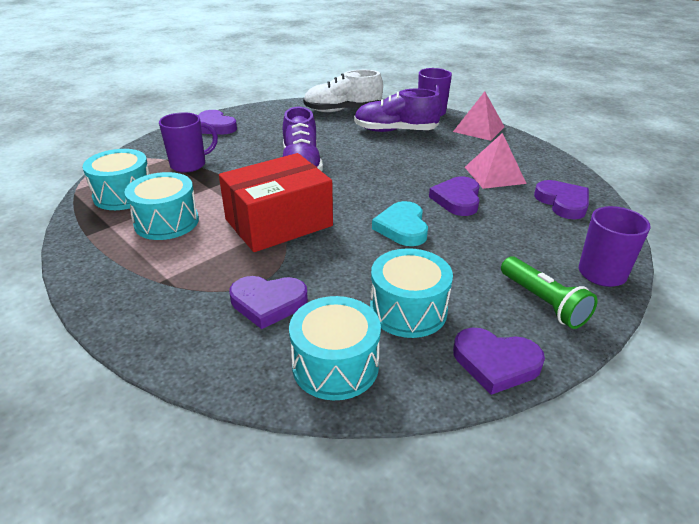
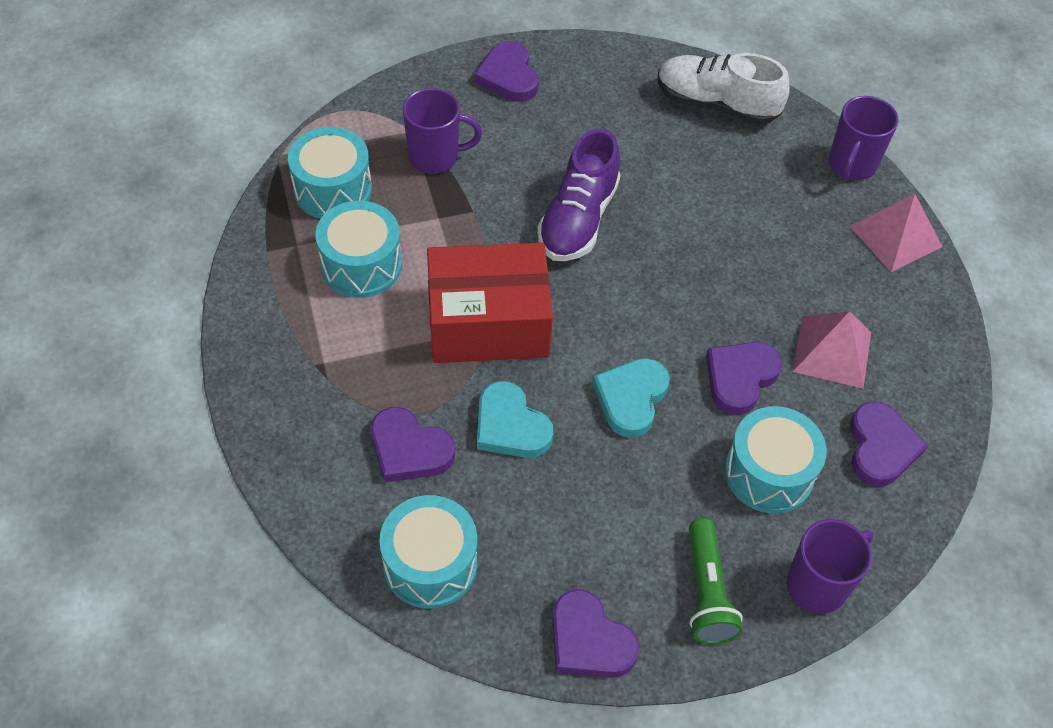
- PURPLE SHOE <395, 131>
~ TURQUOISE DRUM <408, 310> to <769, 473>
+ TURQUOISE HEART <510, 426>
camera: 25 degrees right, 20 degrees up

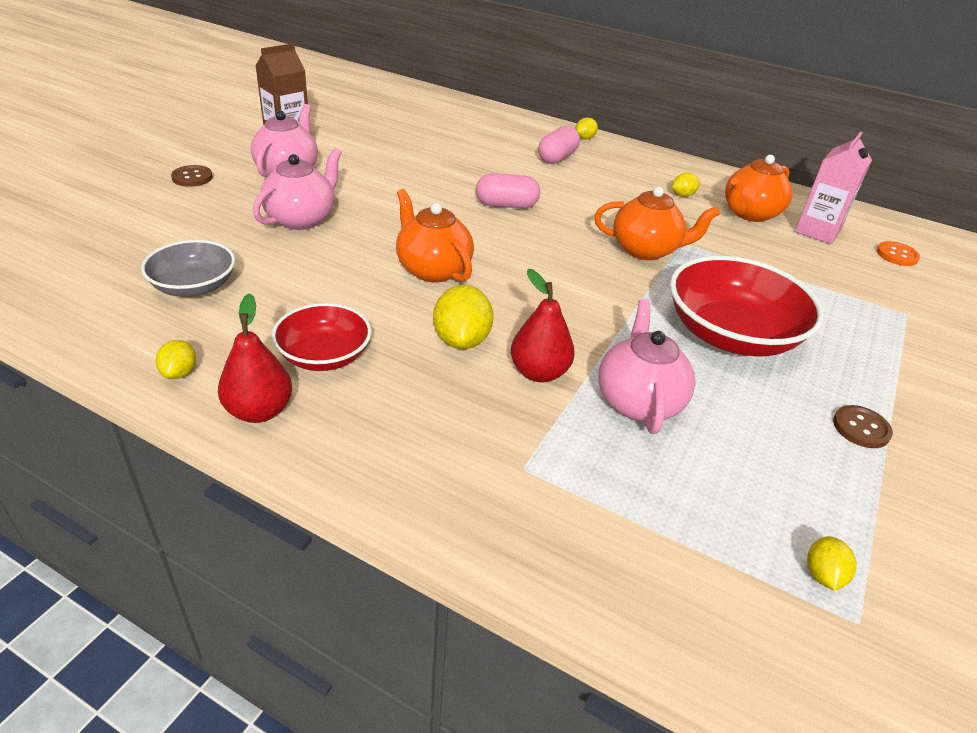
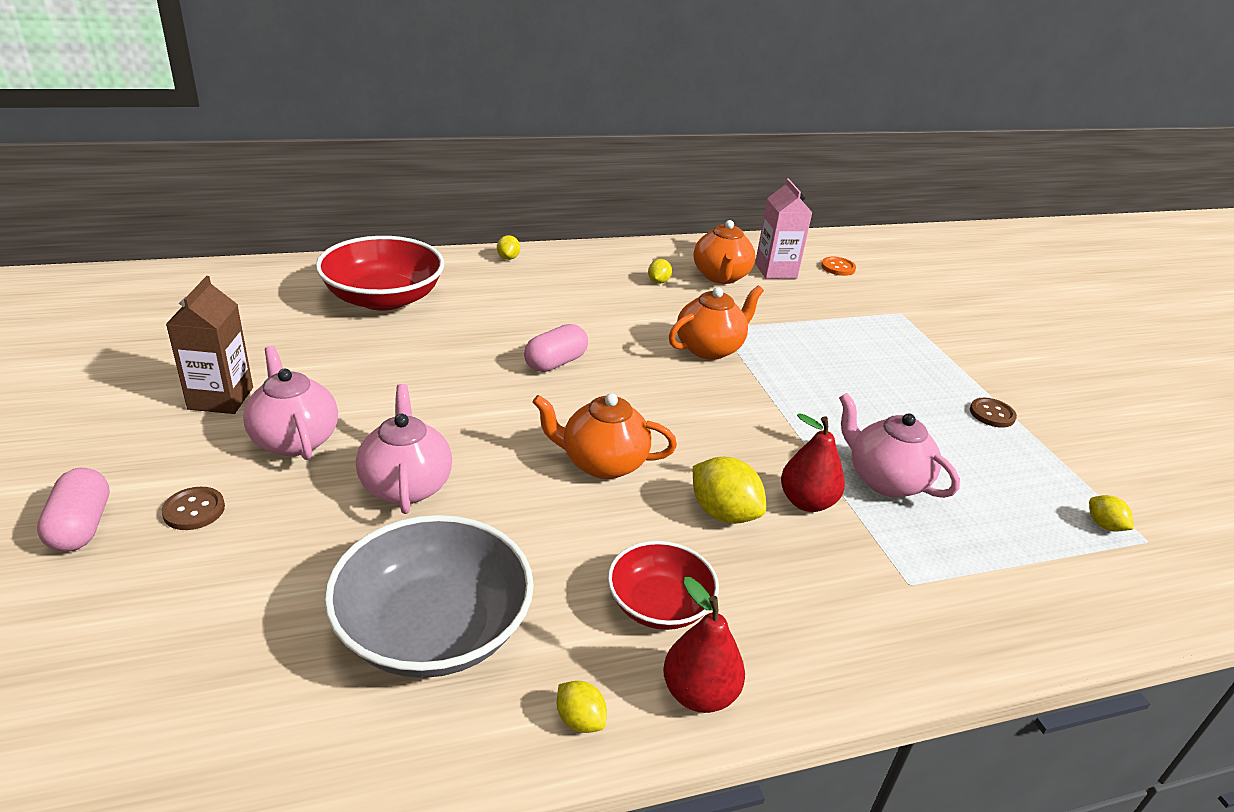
~ PINK CAPSULE <557, 158> to <81, 527>
~ GREY BOWL <194, 286> = <433, 629> x1.69
~ RED BOWL <731, 334> to <383, 298>
camera: 45 degrees left, 5 degrees down

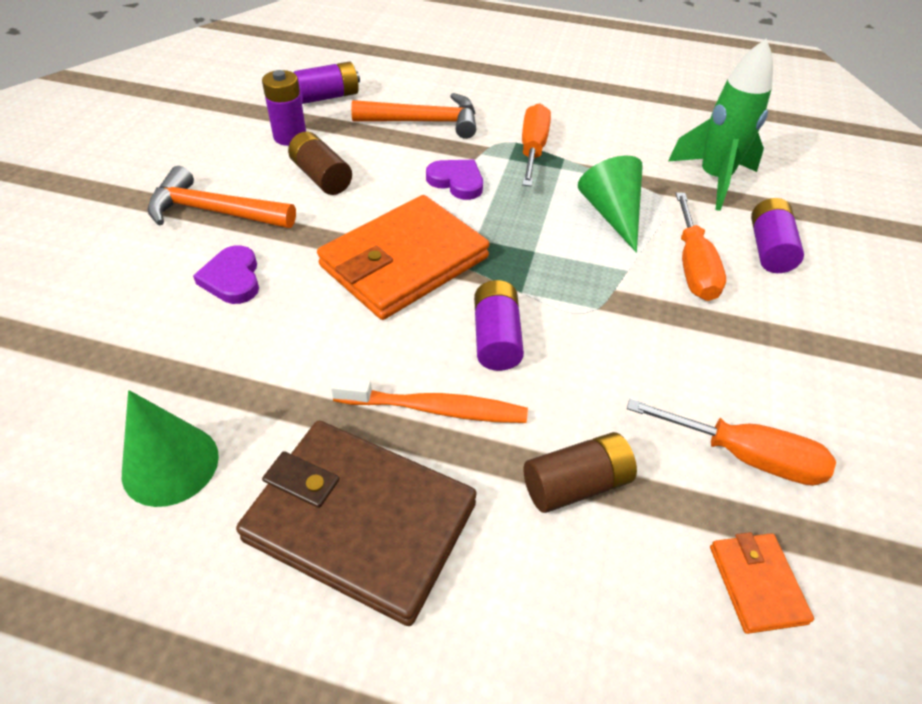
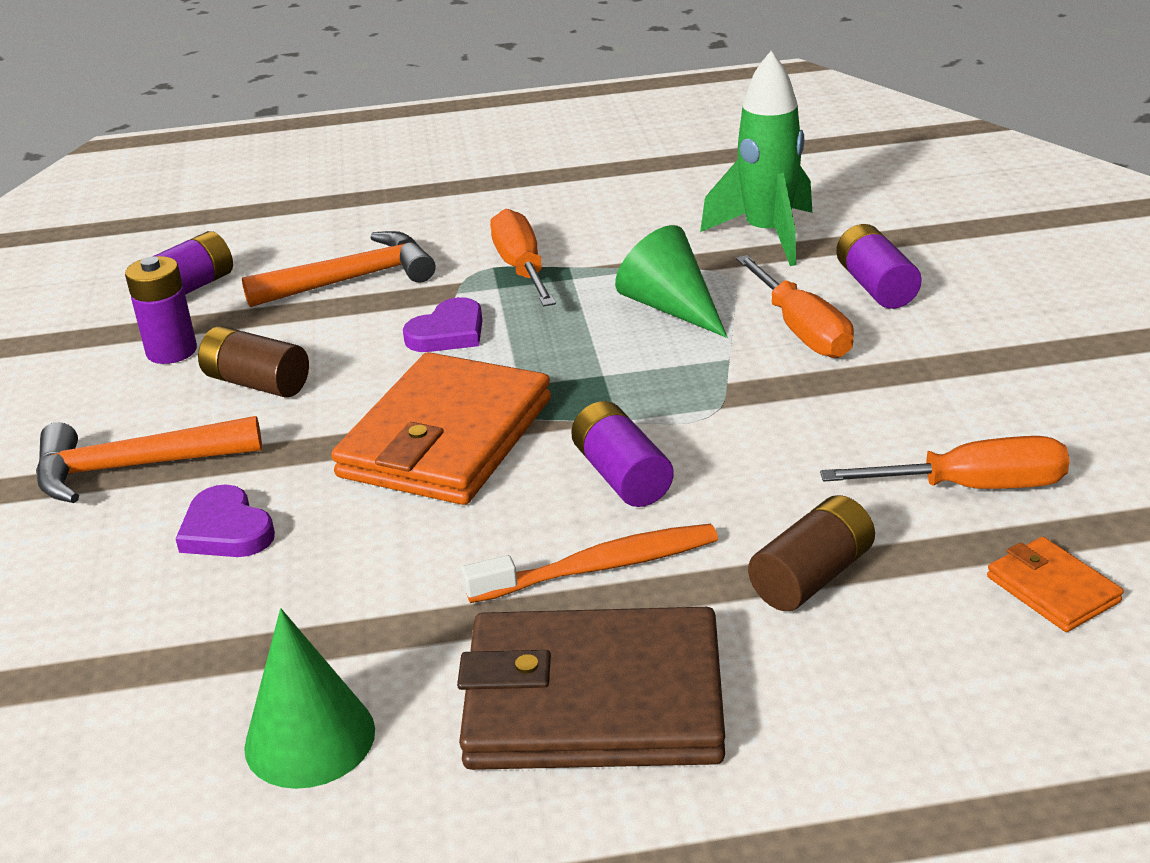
~ PURPLE HEART <457, 182> = <448, 332> 120 degrees clockwise
camera: 20 degrees left, 15 degrees down

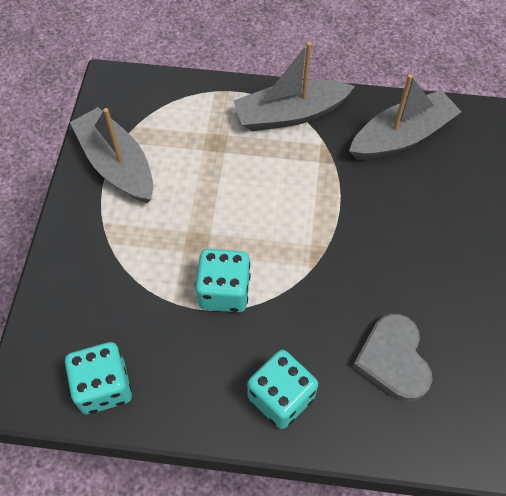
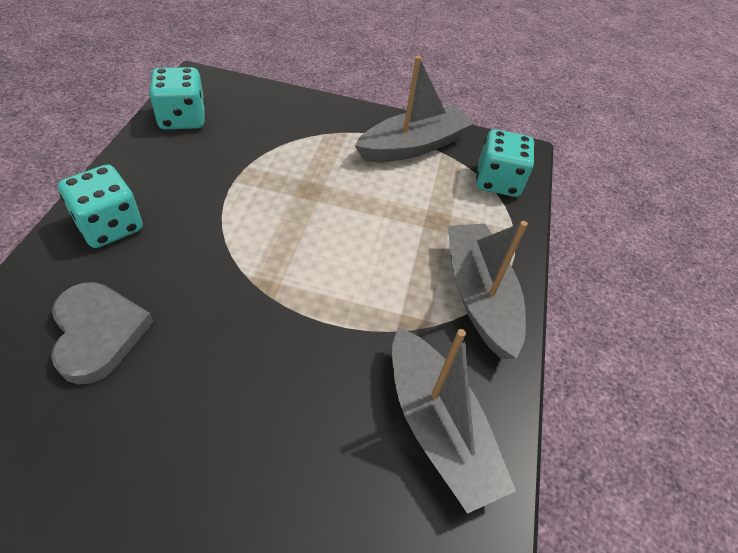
~ TURQUOISE DICE <224, 291> to <498, 181>
~ GREY HEART <393, 360> = <98, 333> 75 degrees clockwise
camera: 90 degrees right, 10 degrees down

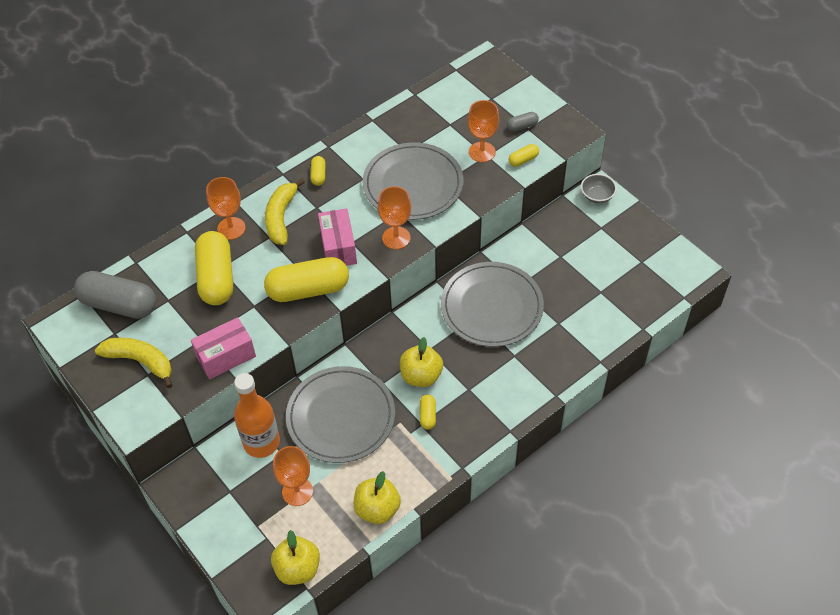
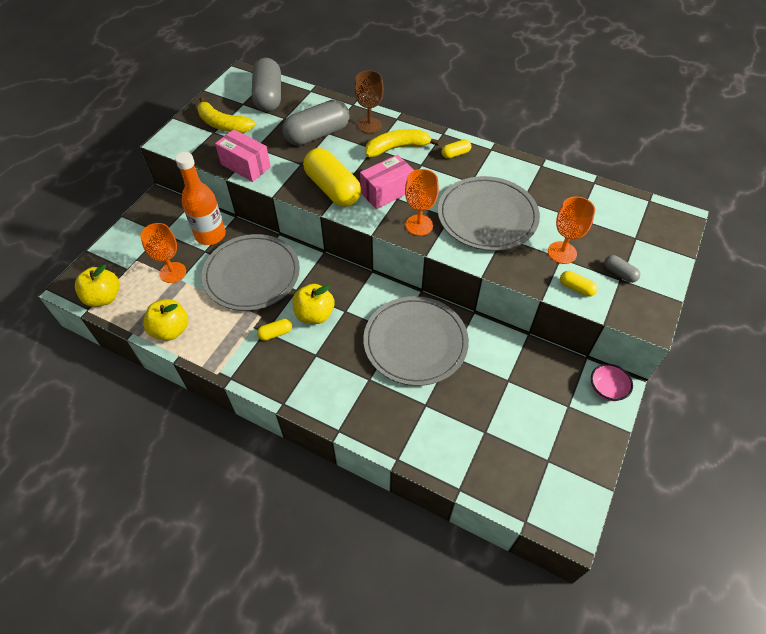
~ GREY BOWL <597, 196> to PINK BOWL <606, 389>
~ ORANGE GOBLET <231, 228> to BROWN GOBLET <369, 125>
~ YELLOW CAPSULE <216, 278> to GREY CAPSULE <317, 134>
~ YELLOW BANANA <140, 361> = <223, 124> 120 degrees clockwise
camera: 65 degrees right, 0 degrees up

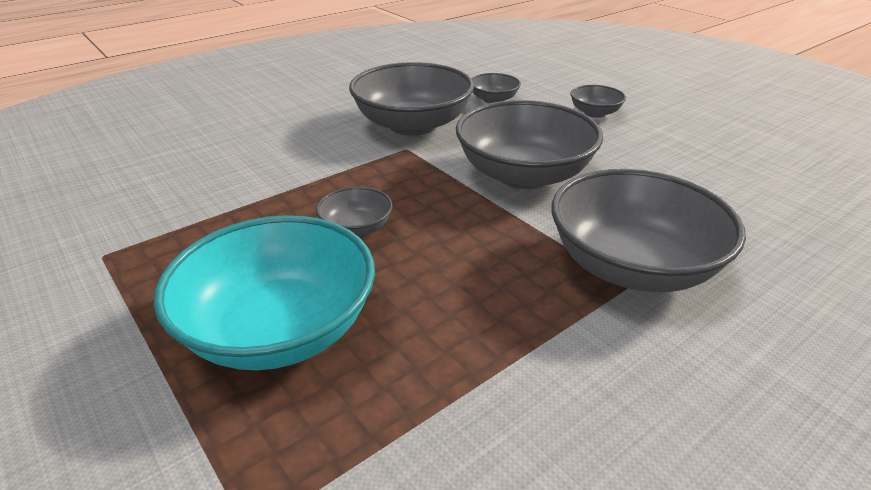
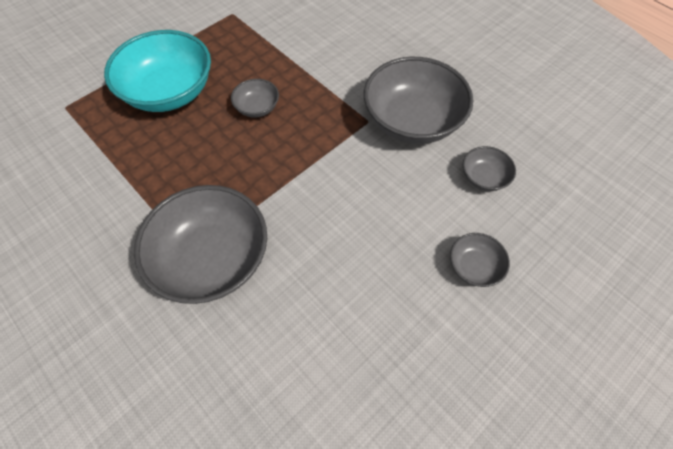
- GREY BOWL <523, 174>
camera: 85 degrees right, 25 degrees up

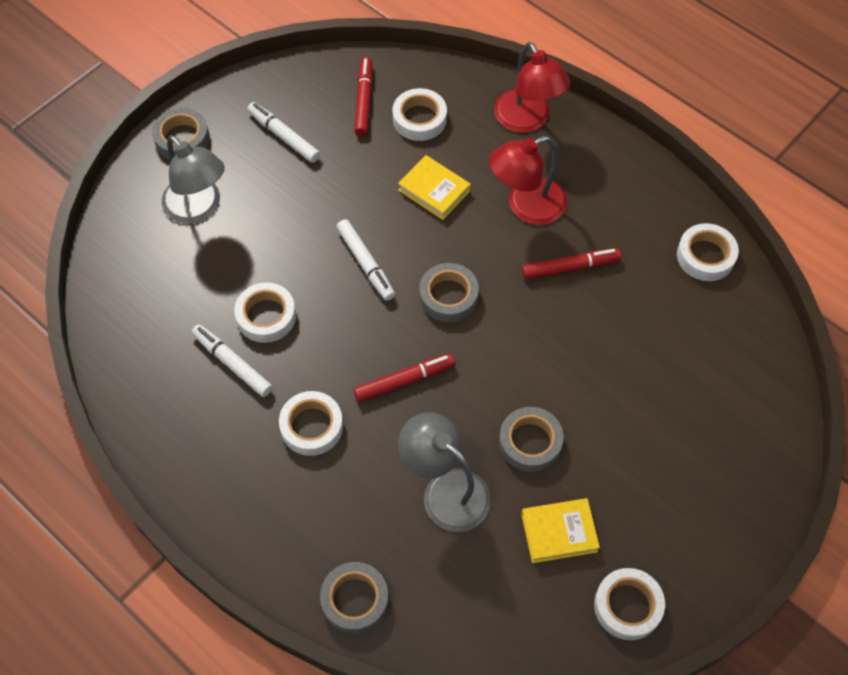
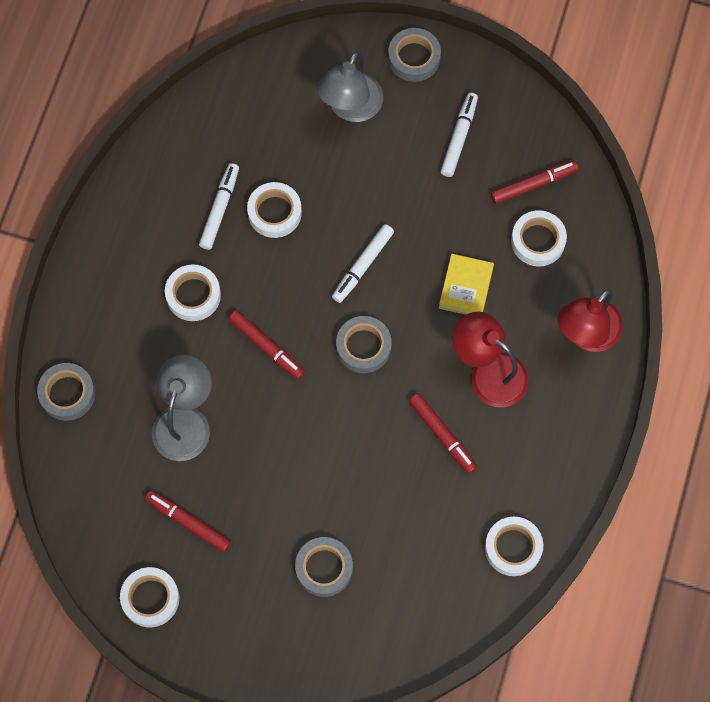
~ GREY TAPE <530, 442> to <324, 568>
~ YELLOW BOOK <559, 532> to RED MARKER <188, 522>
camera: 65 degrees right, 10 degrees up

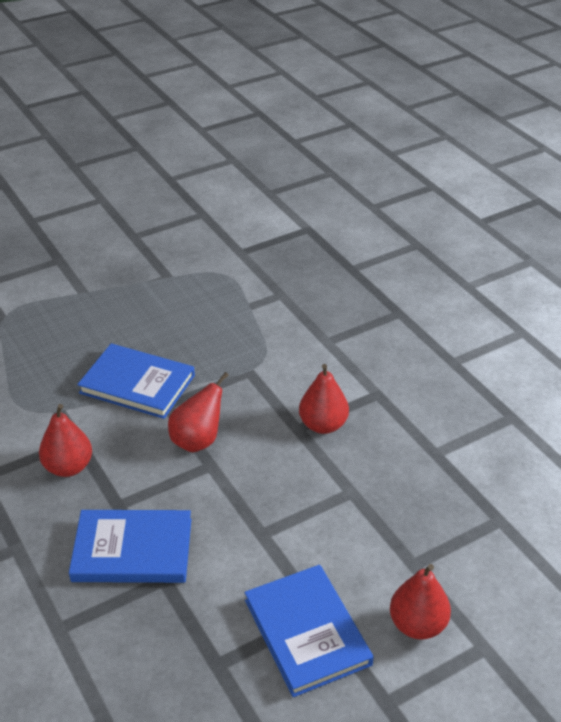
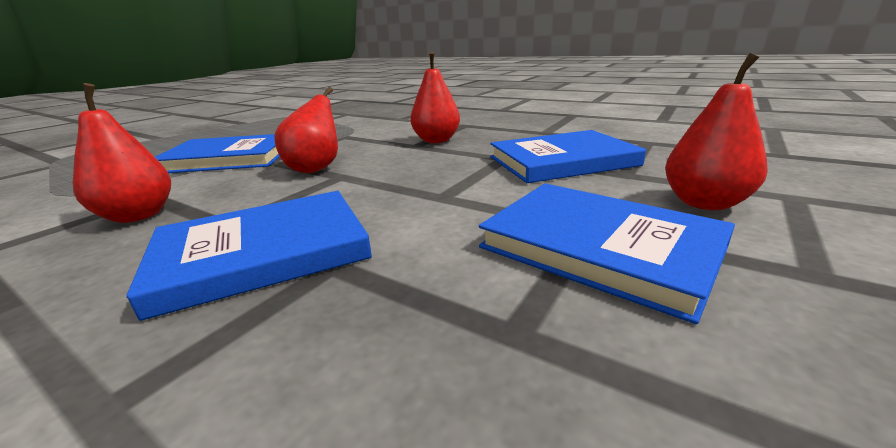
+ BLUE BOOK <562, 161>
camera: 25 degrees left, 15 degrees down

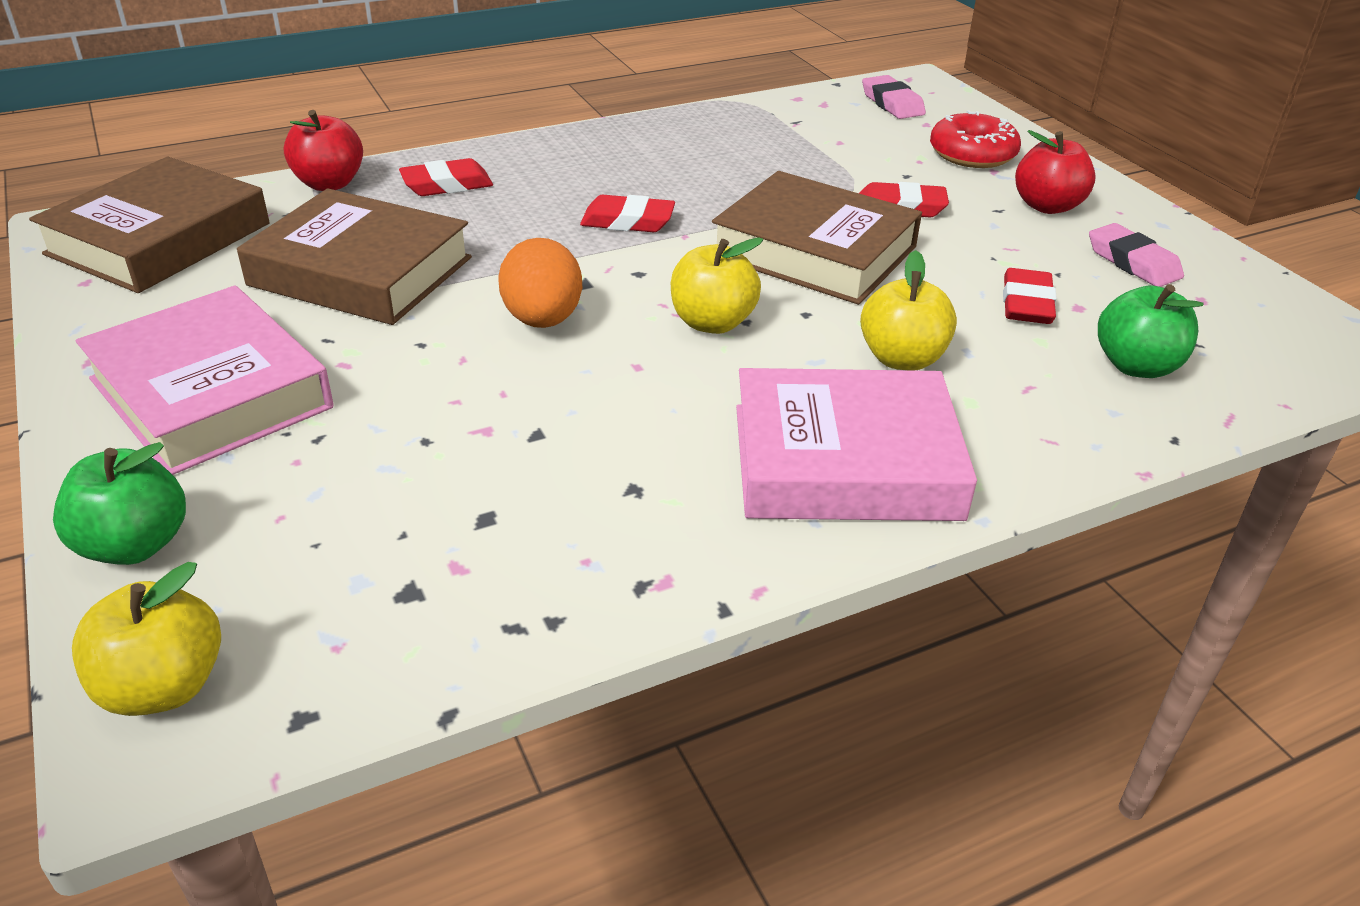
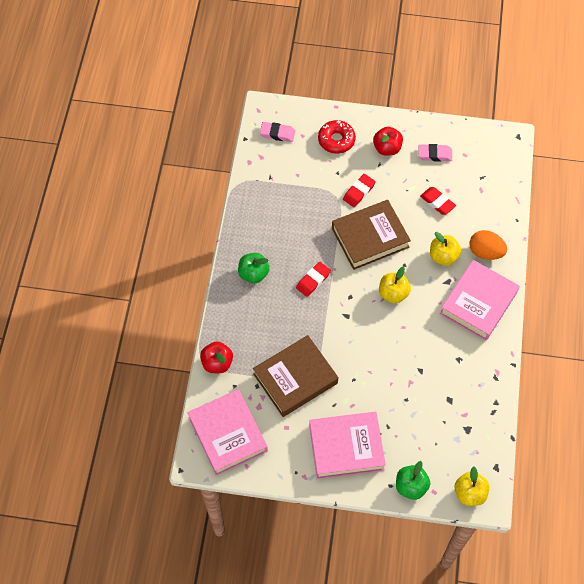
~ BROWN BOOK <159, 239> to PINK BOOK <228, 434>
- RED ERASER <447, 185>
~ ORANGE EGG <543, 320> to <485, 252>
~ GREEN APPLE <1136, 366> to <253, 274>
camera: 55 degrees left, 25 degrees up

